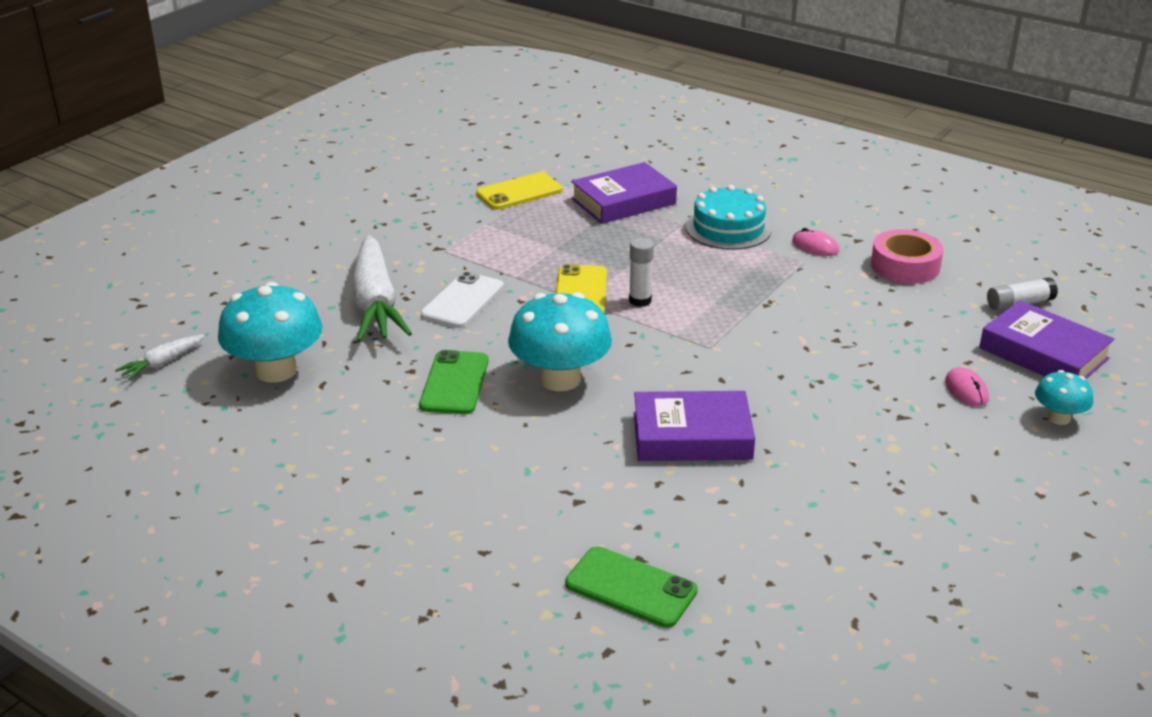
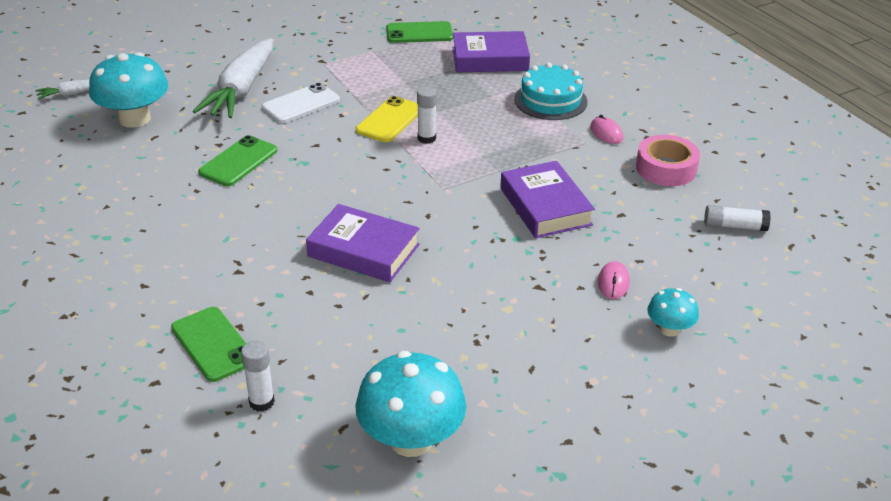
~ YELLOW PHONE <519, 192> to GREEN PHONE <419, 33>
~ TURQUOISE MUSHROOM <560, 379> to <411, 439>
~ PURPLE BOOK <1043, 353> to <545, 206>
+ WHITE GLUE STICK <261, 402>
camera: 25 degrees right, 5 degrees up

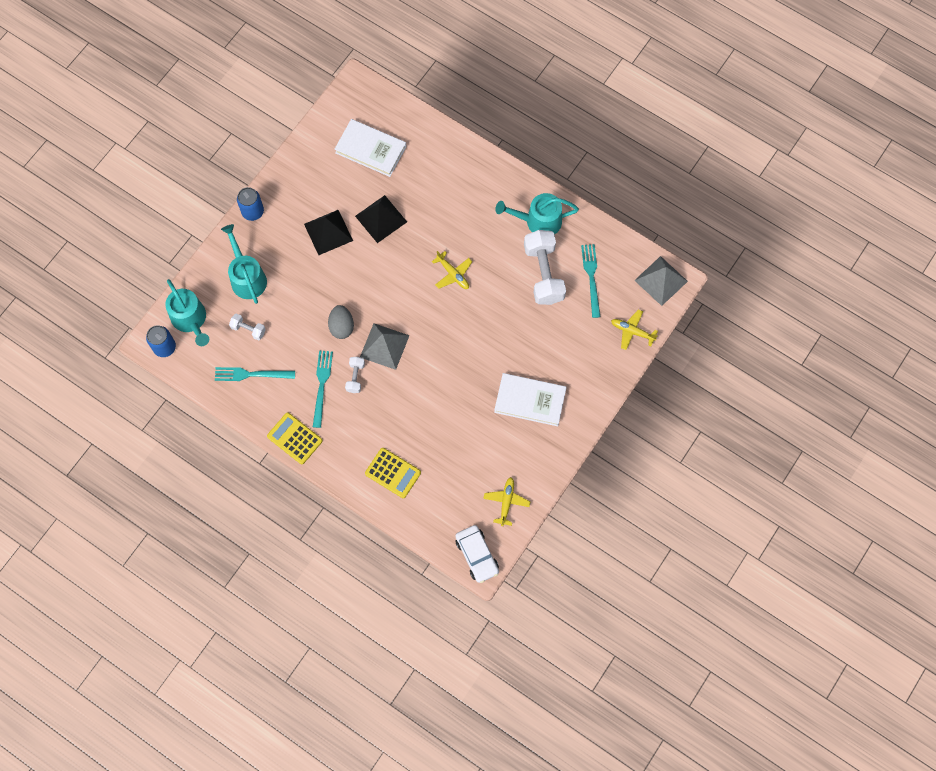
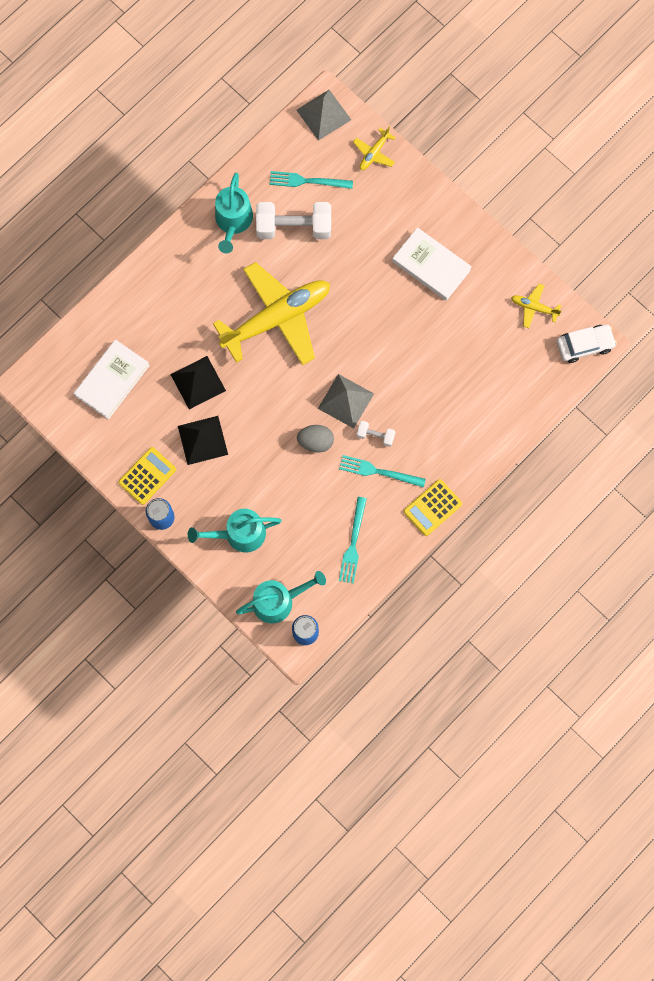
~ YELLOW PLANE <453, 274> = <277, 318> x2.43
- WHITE DUMBBELL <248, 329>
~ WHITE BOOK <530, 400> = <431, 266> 75 degrees counterclockwise
~ YELLOW CALCULATOR <393, 473> to <147, 476>
camera: 80 degrees left, 5 degrees up

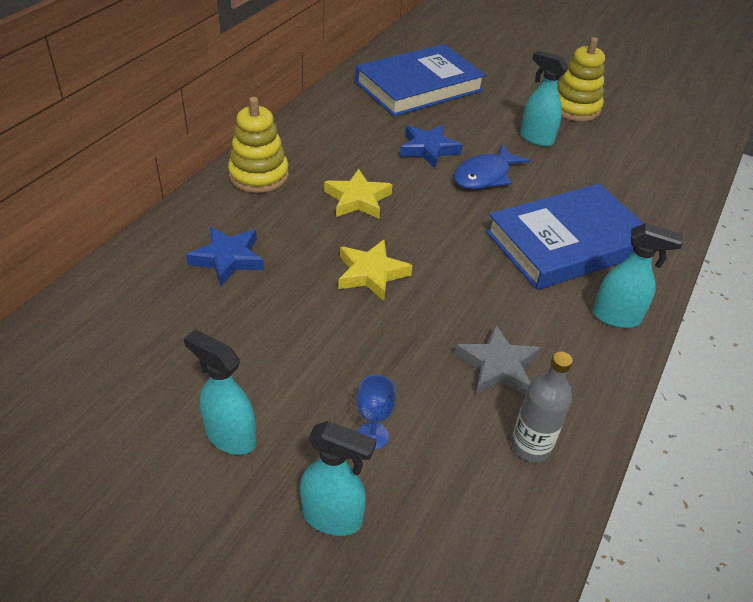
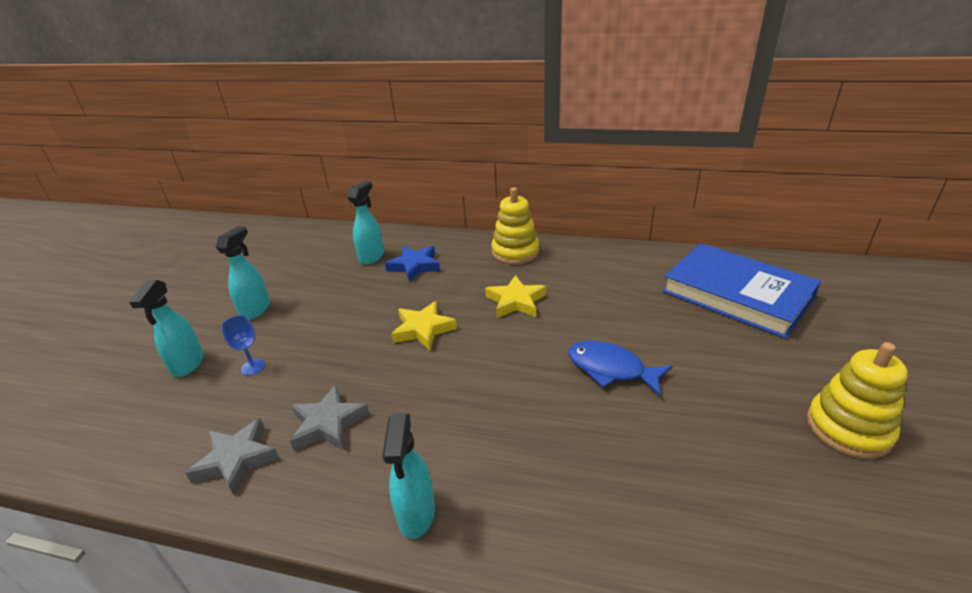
~ TURQUOISE SPRAY BOTTLE <536, 138> to <372, 257>
- BLUE STAR <428, 149>
- BLUE BOOK <567, 243>
~ GREY BOTTLE <530, 446> to GREY STAR <236, 459>
camera: 80 degrees right, 10 degrees down

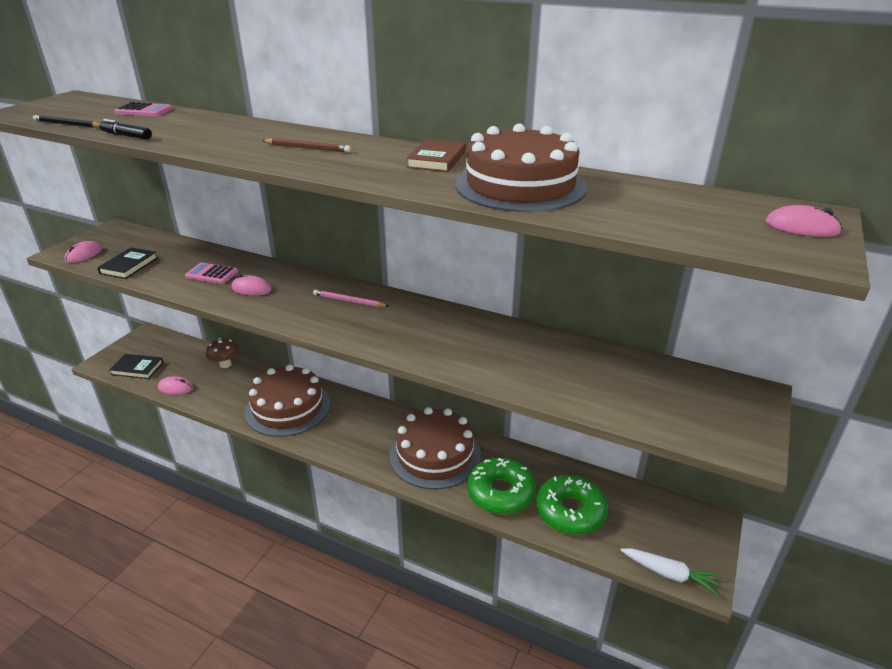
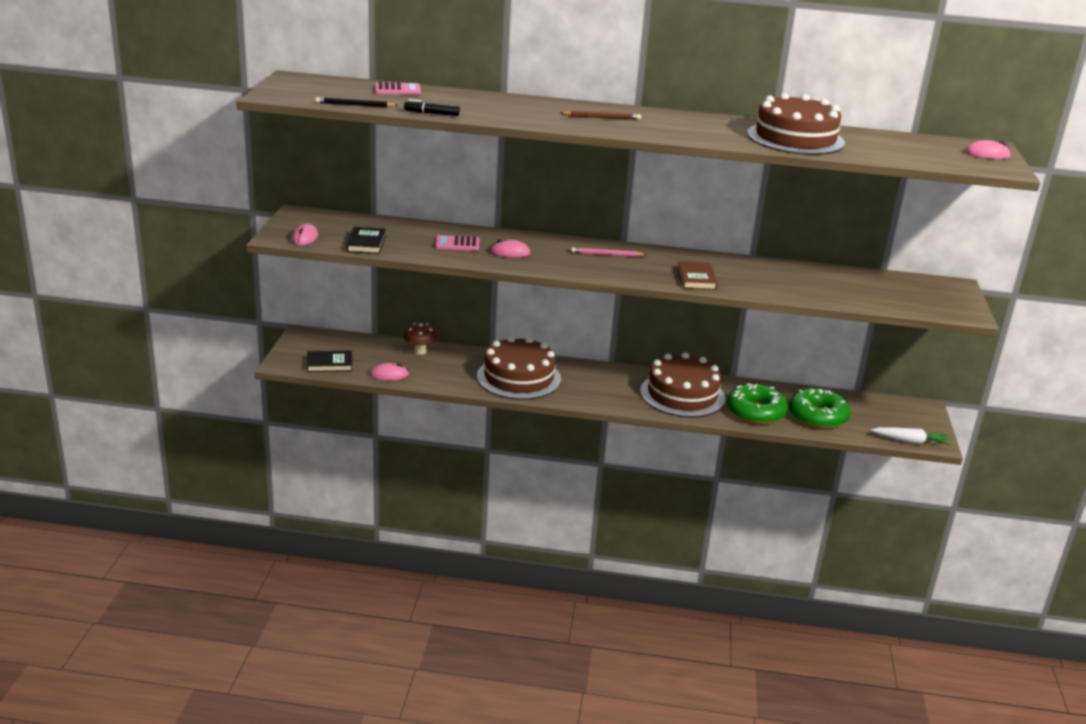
~ BROWN BOOK <437, 159> to <696, 279>
camera: 20 degrees left, 5 degrees down

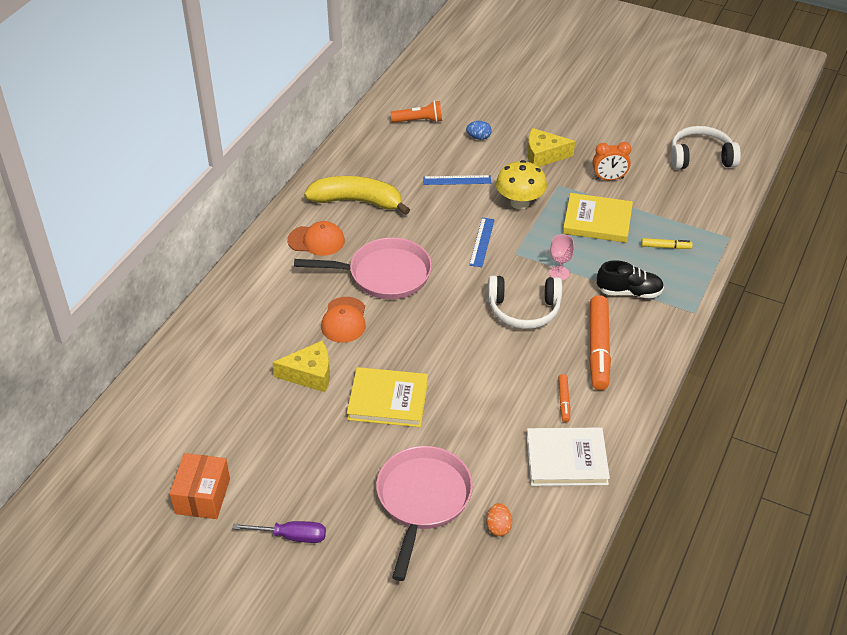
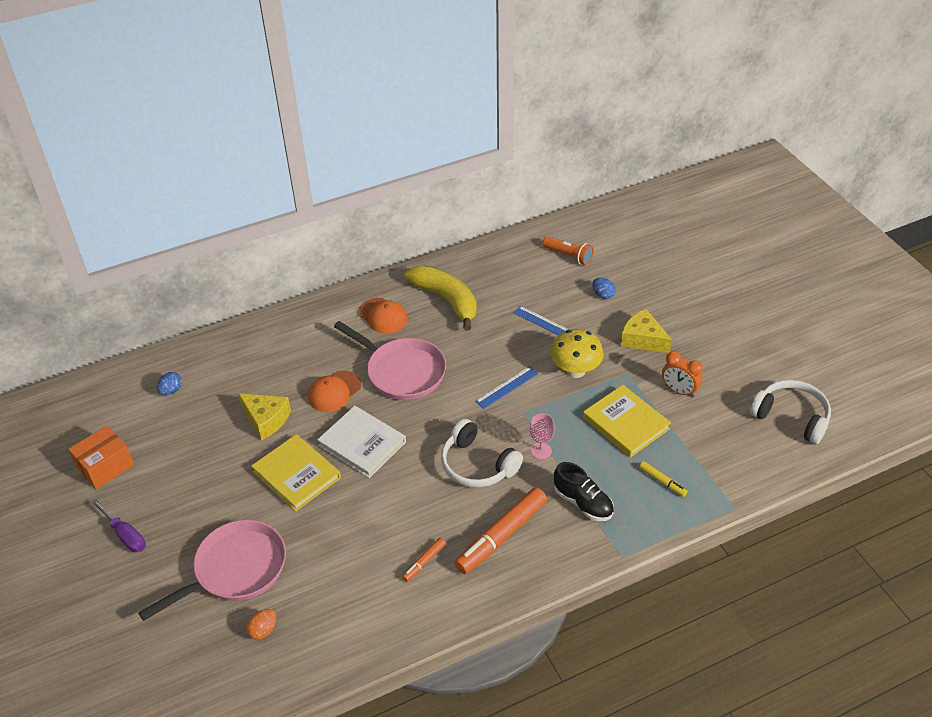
~ WHITE BOOK <566, 459> to <362, 444>
+ BLUE EGG <171, 390>
camera: 40 degrees right, 0 degrees up

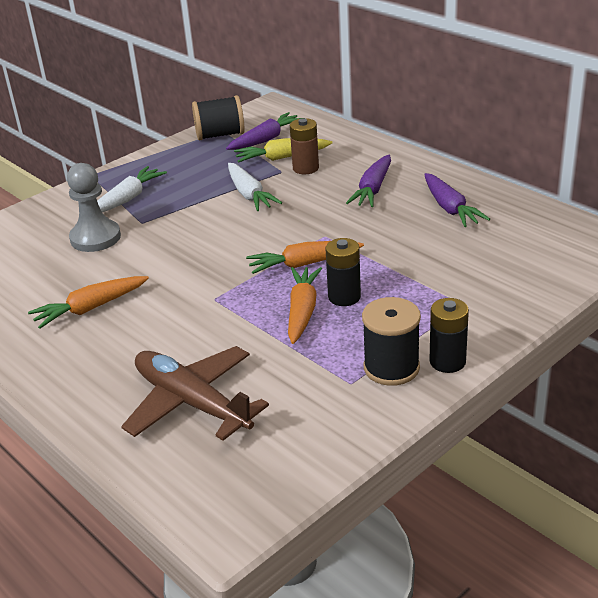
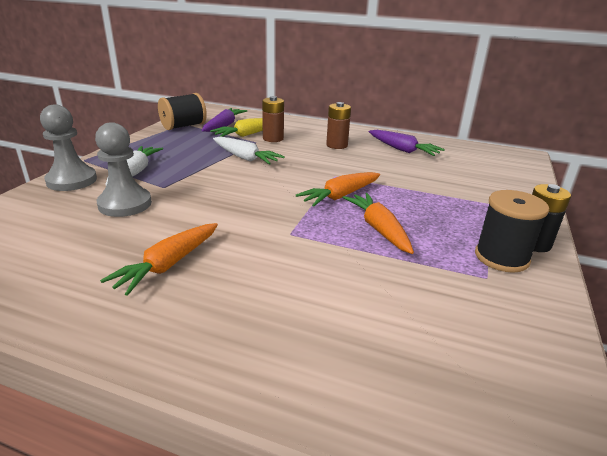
~ PURPLE CARROT <373, 189> to BROWN BATTERY <337, 145>
- BLACK BATTERY <344, 297>
- BROWN PLANE <192, 402>
+ GREY PAWN <72, 180>
camera: 30 degrees left, 5 degrees down

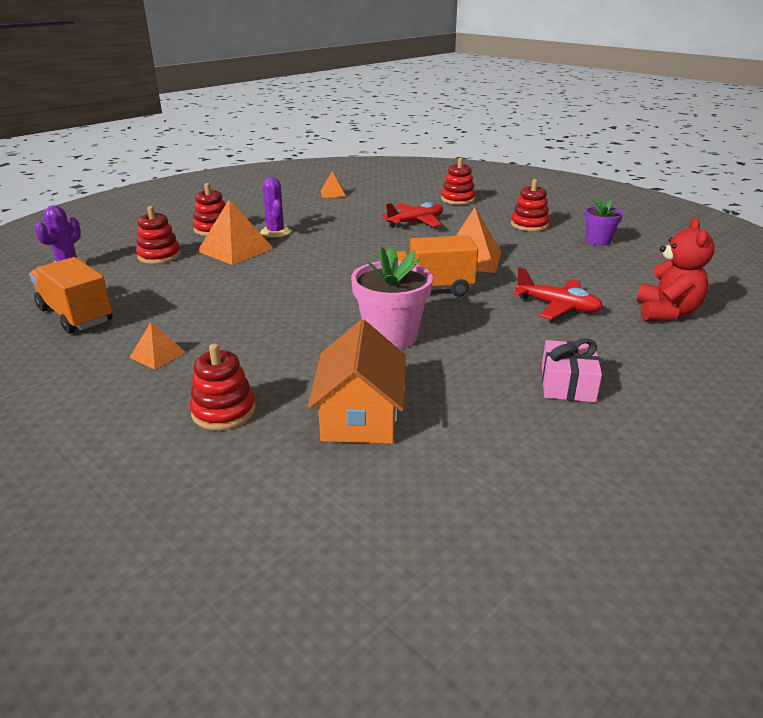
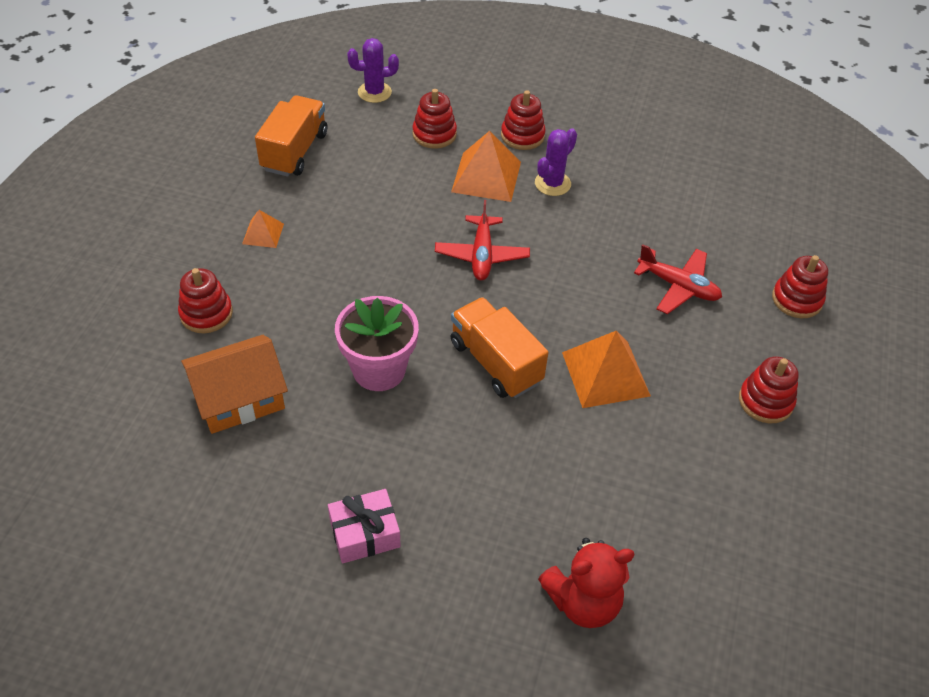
- ORANGE PYRAMID <333, 193>
- PURPLE FLOWER POT <598, 241>
~ RED PLANE <557, 306> to <482, 255>
camera: 60 degrees right, 20 degrees up

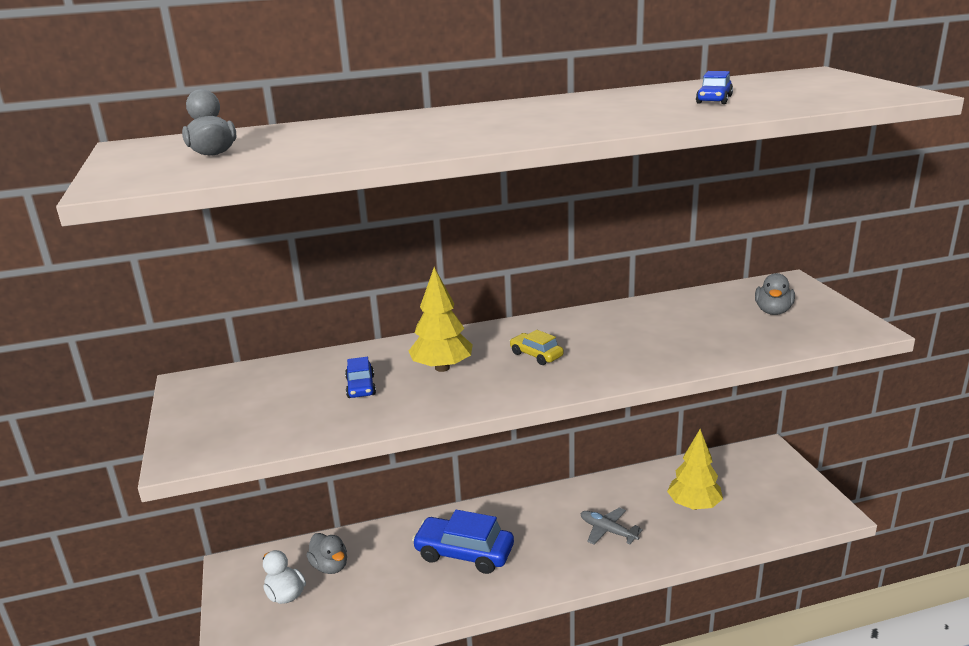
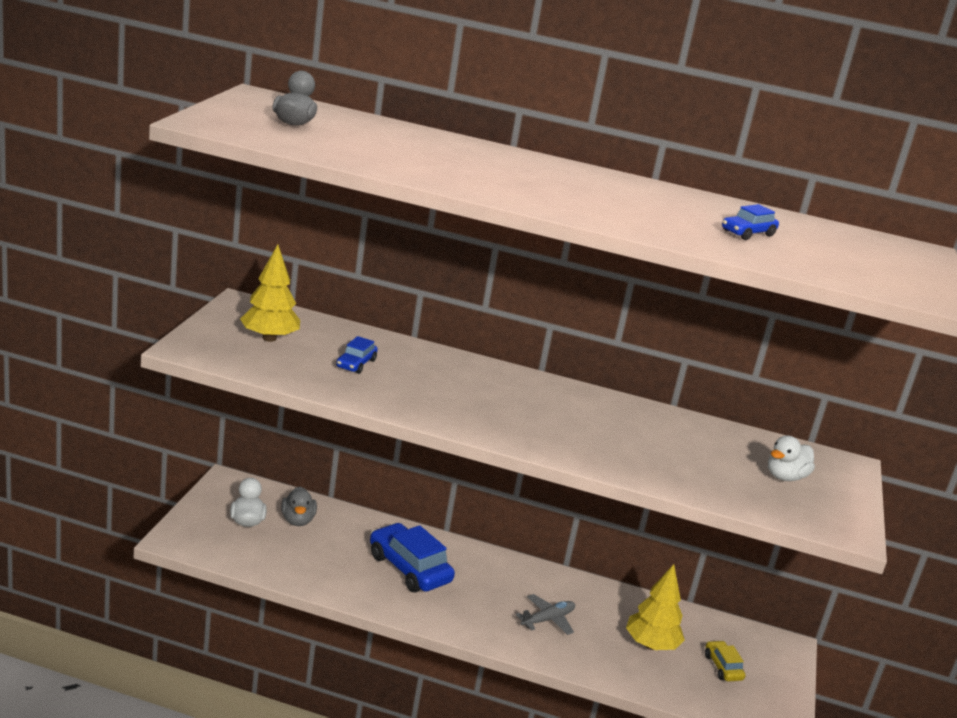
~ YELLOW TREE <442, 368> to <269, 338>
~ GREY DUCK <773, 311> to WHITE DUCK <785, 477>
~ YELLOW CAR <536, 355> to <722, 667>
~ GREY PLANE <607, 531> = <548, 619> 75 degrees clockwise
camera: 25 degrees right, 0 degrees up

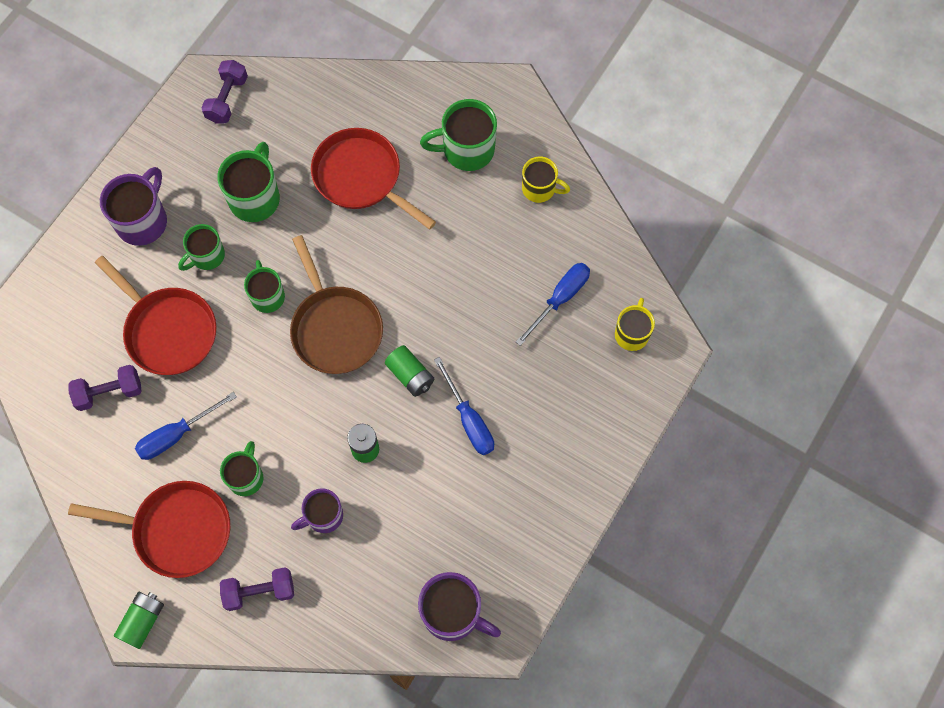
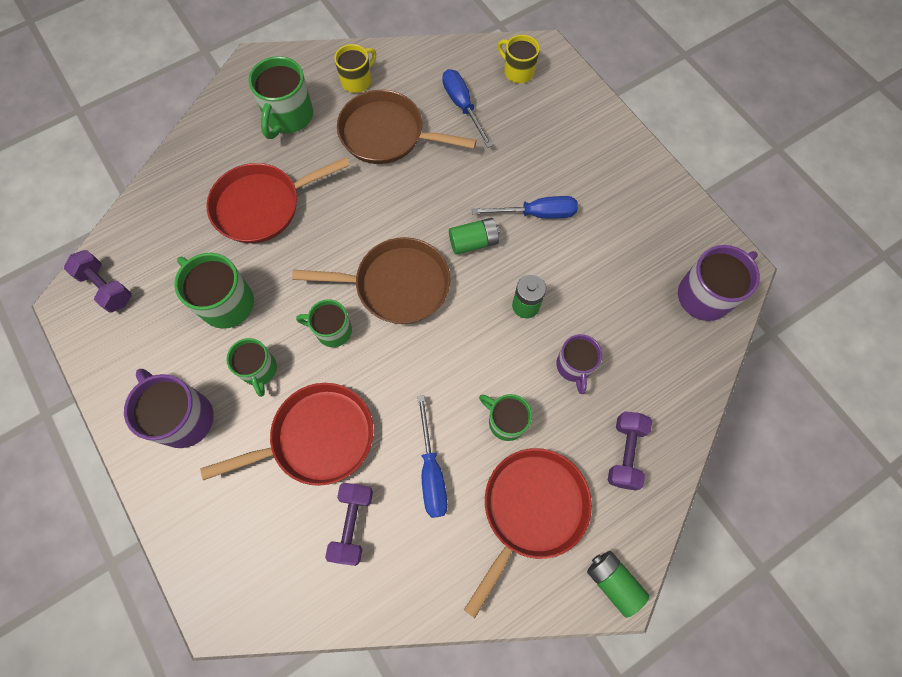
+ BROWN PAN <387, 134>
camera: 65 degrees left, 0 degrees up

